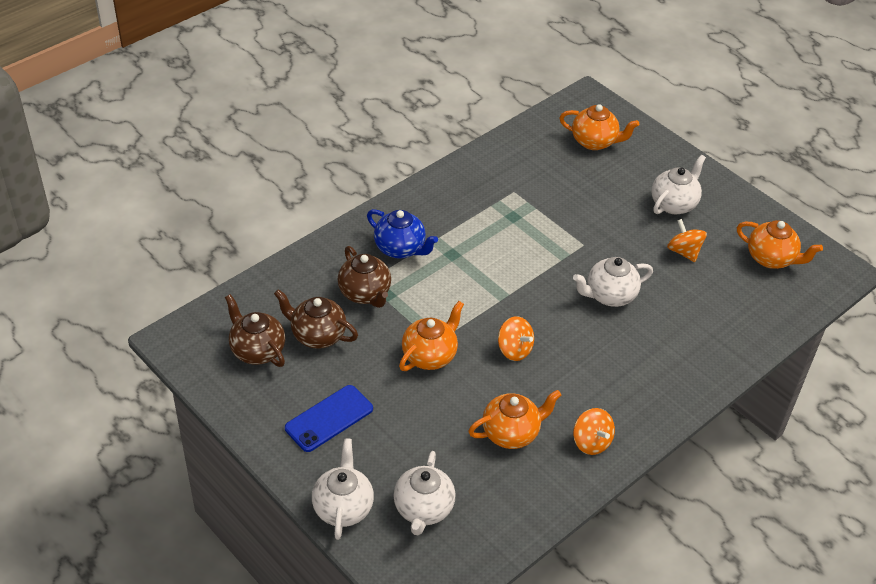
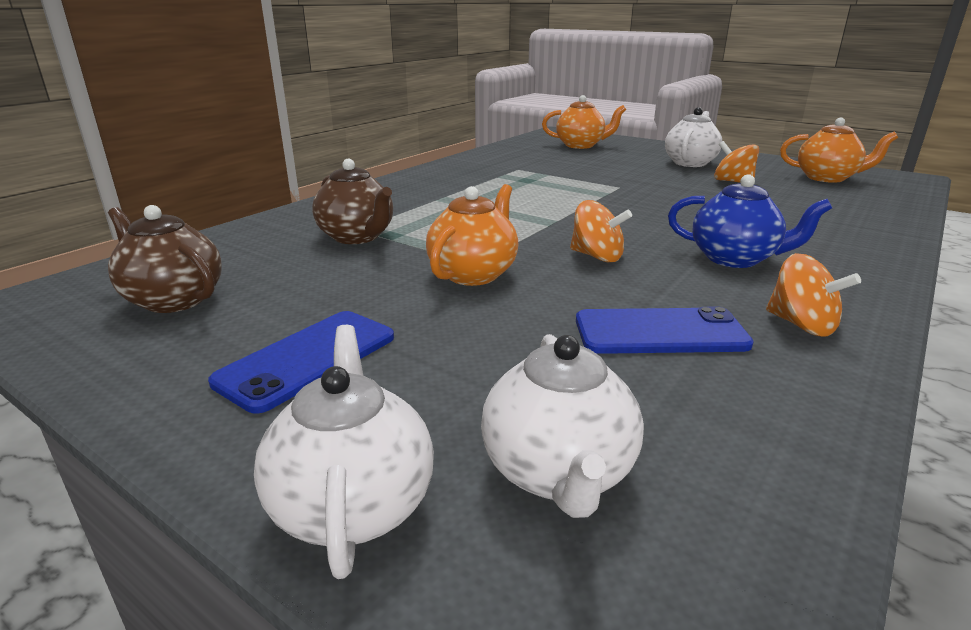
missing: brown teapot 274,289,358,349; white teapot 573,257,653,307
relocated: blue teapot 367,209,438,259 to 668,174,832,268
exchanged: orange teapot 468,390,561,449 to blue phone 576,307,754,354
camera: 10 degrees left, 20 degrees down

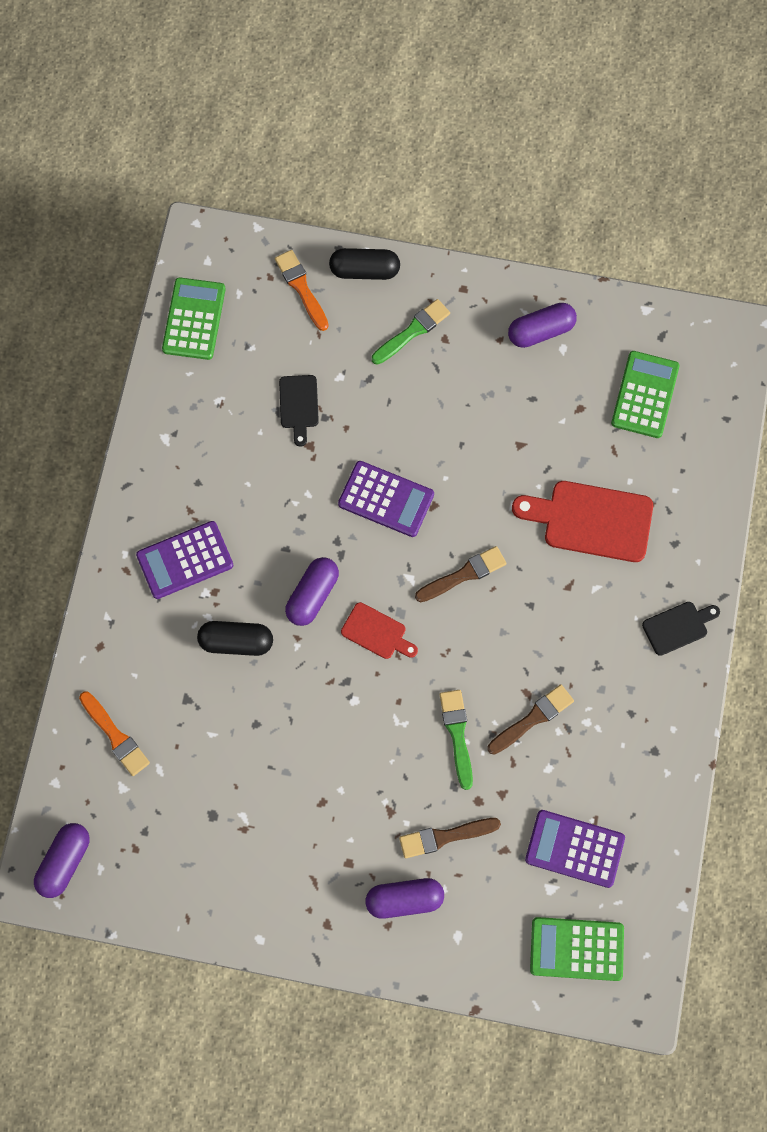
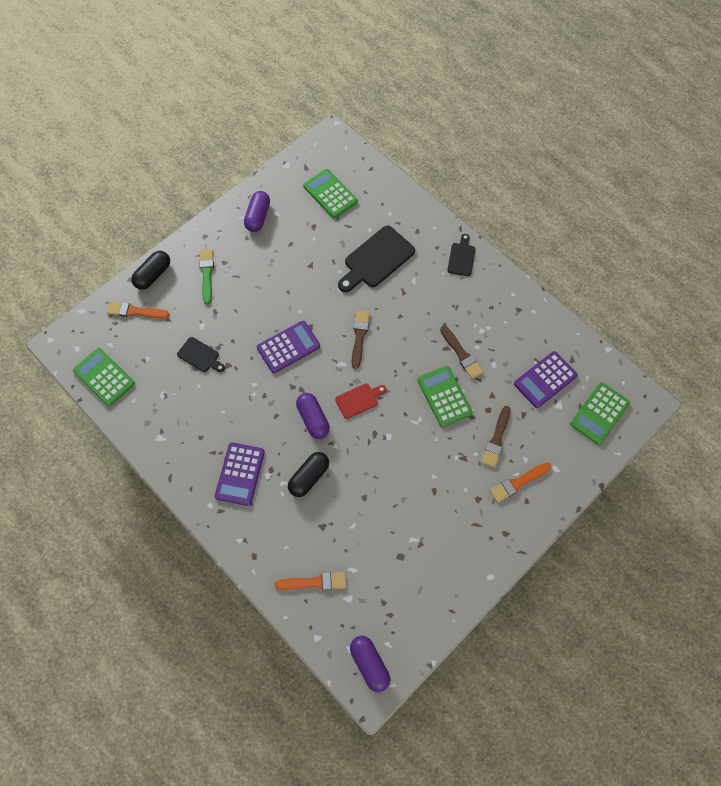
exchanged: purple capsule 365,878,444,919 to orange brush 490,462,551,503; green brush 440,690,473,790 to green calculator 417,366,473,427
colour: red cutting board 512,481,653,562 to black cutting board 338,226,415,292
spun: brown brush 487,684,574,755 = 440,326,484,379 150 degrees clockwise
camera: 55 degrees left, 5 degrees down

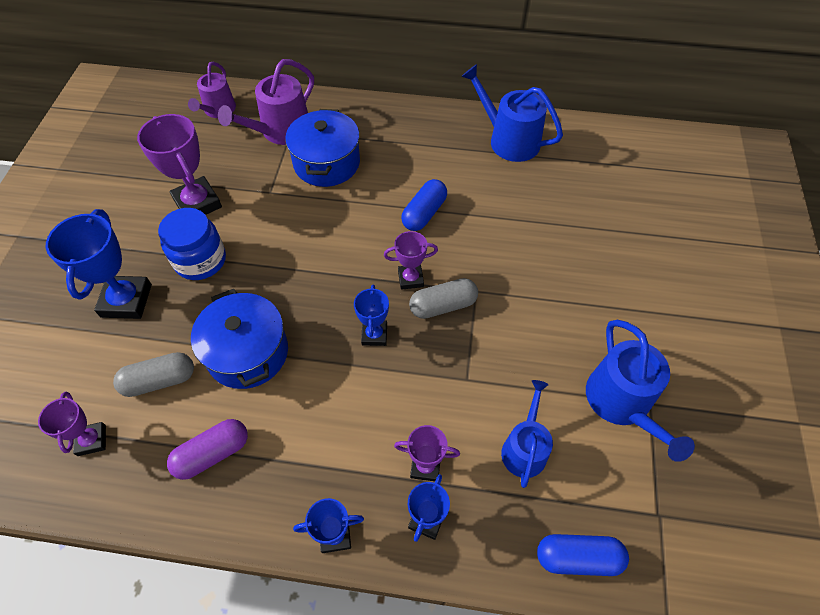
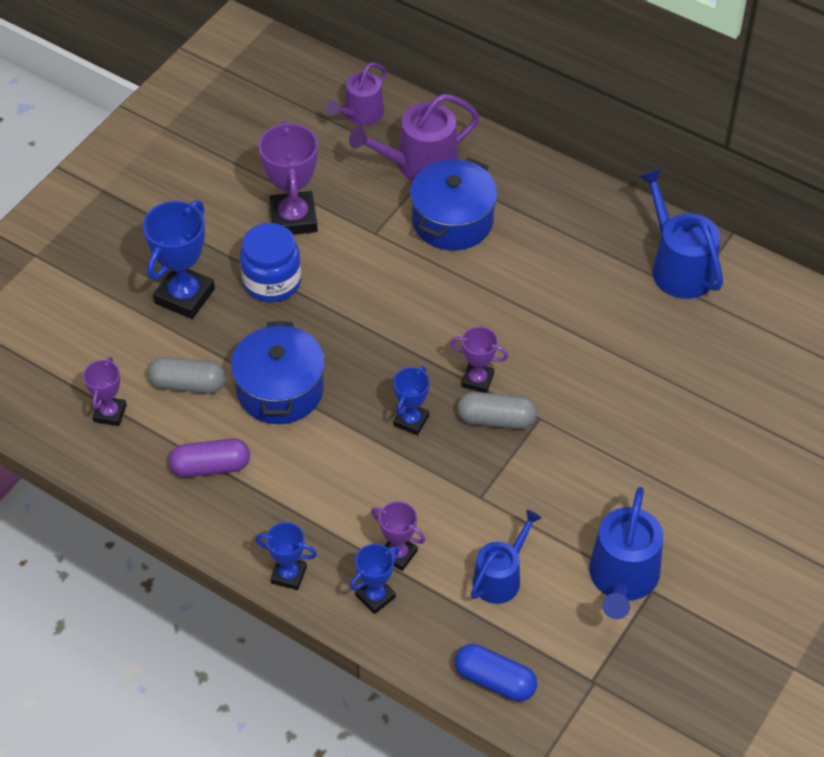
missing: blue capsule 401,179,447,231
camera: 25 degrees right, 5 degrees down

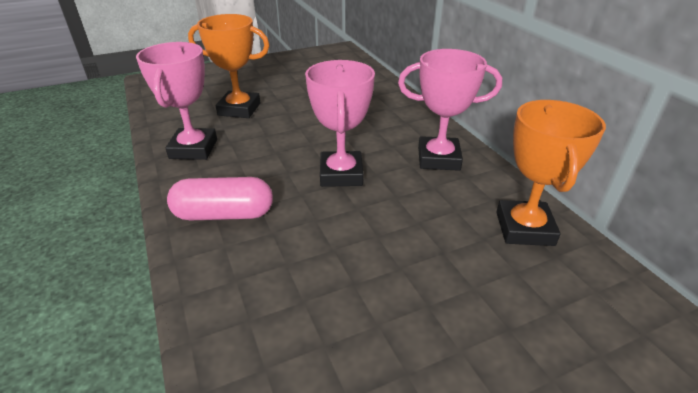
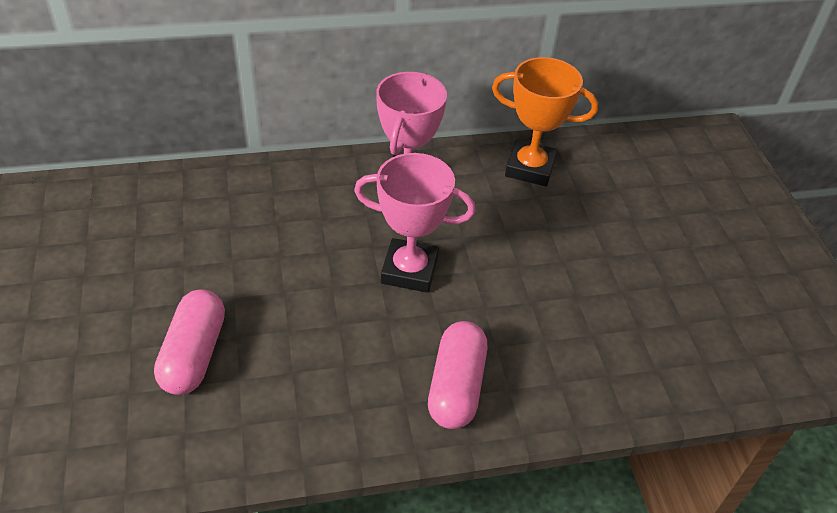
missing: pink trophy 136,42,217,160
exchanged: orange trophy 188,14,270,118 to pink capsule 154,289,225,395
camera: 80 degrees left, 10 degrees up

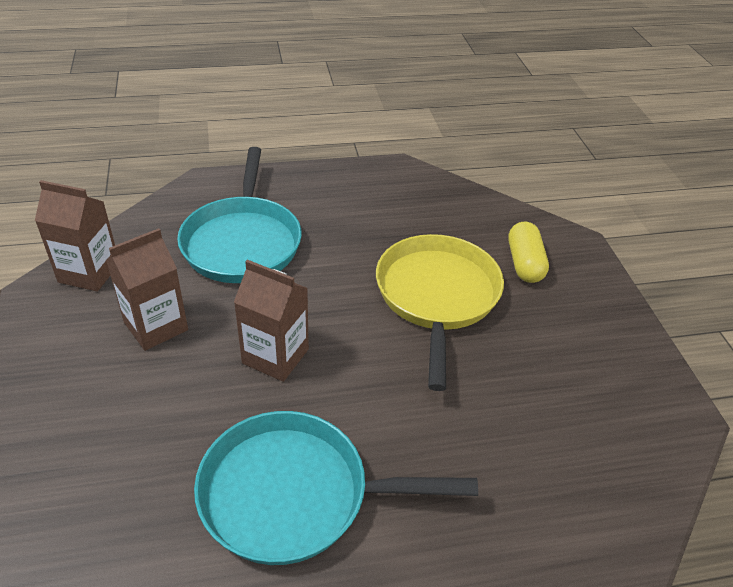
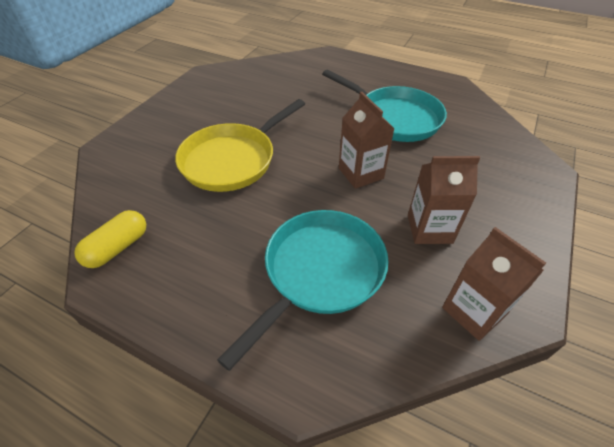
relocated: yellow capsule 508,221,549,283 to 74,210,146,268
camera: 140 degrees left, 5 degrees up

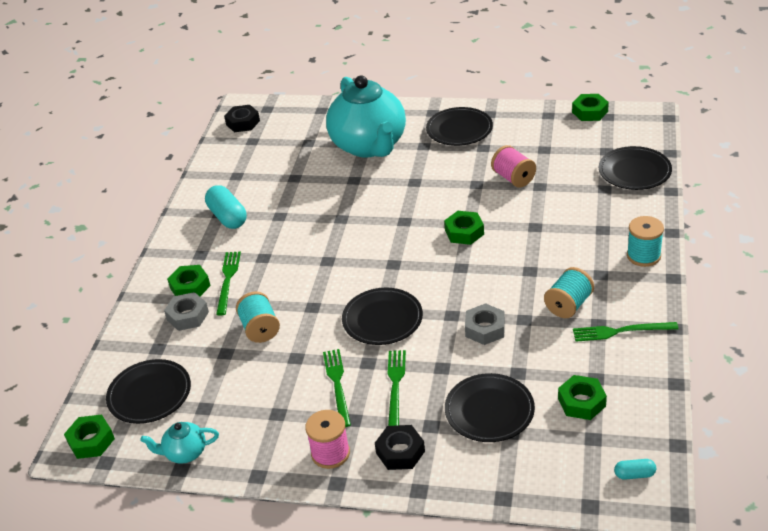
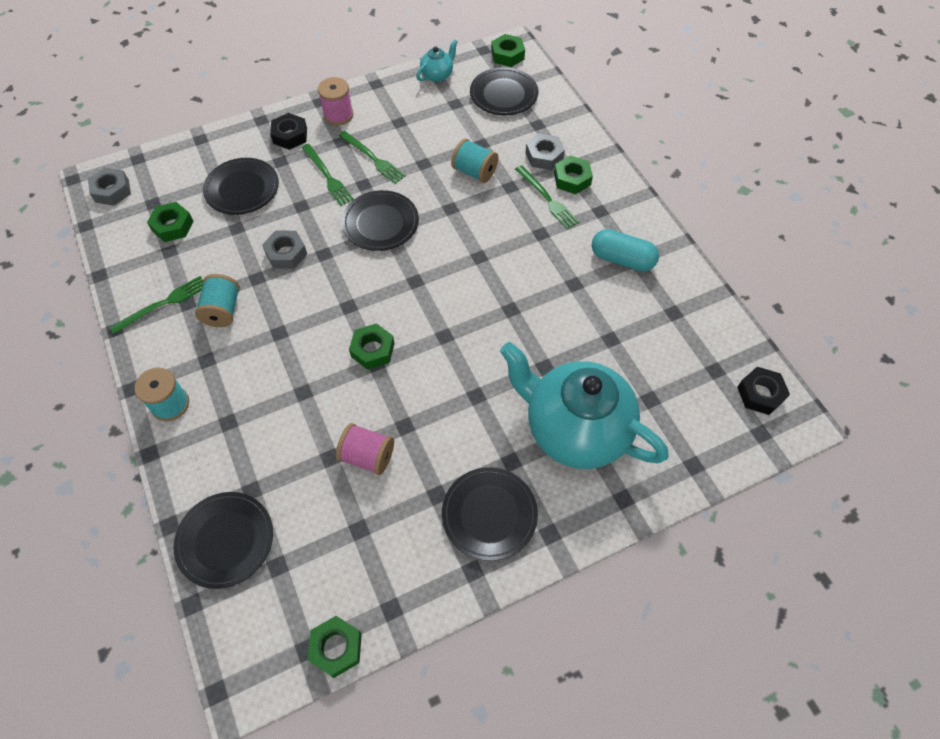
exchanged: turquoise capsule 614,459,656,480 to grey nut 88,168,131,206
camera: 140 degrees right, 20 degrees up

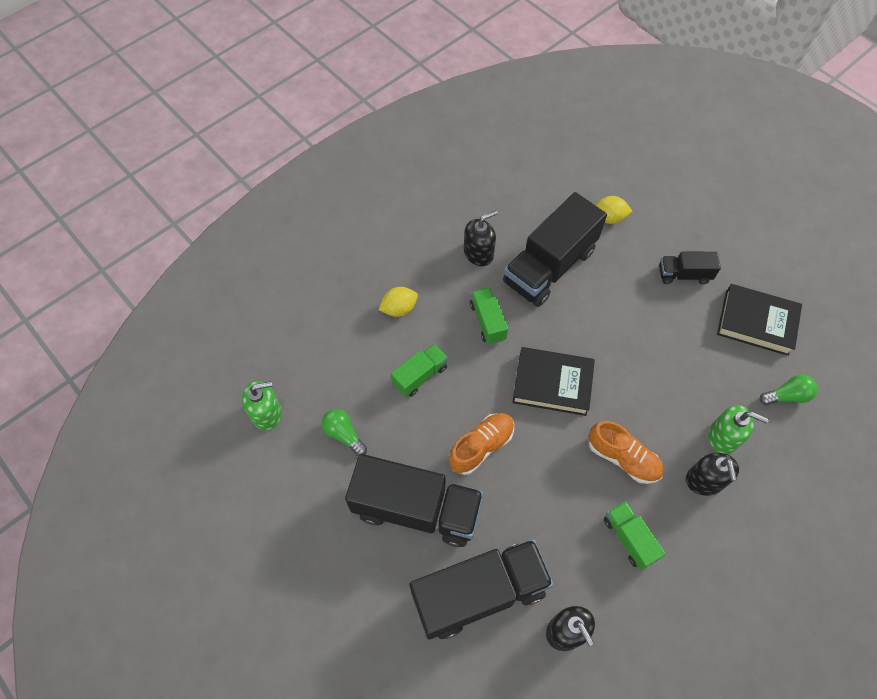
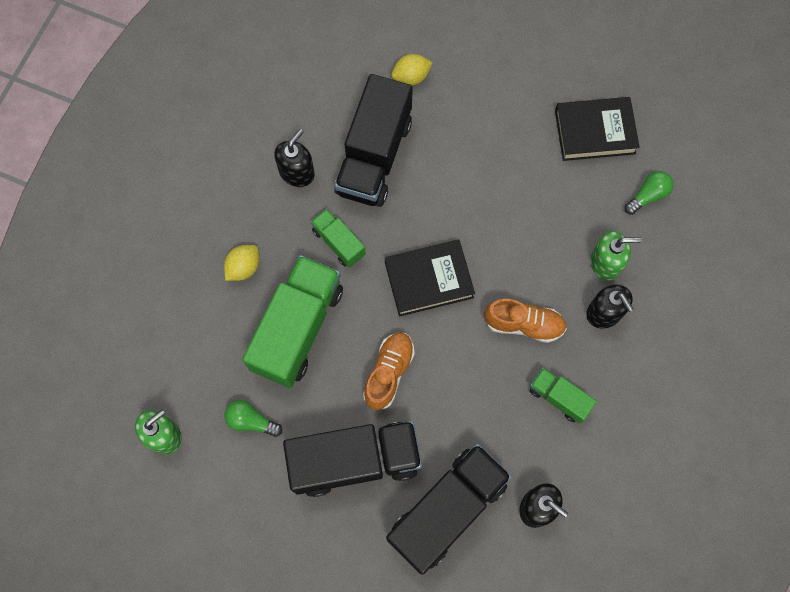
missing: black truck 659,252,721,284
size: green truck 391,344,448,397 = 242,255,343,388 x2.00
camera: 25 degrees left, 10 degrees up

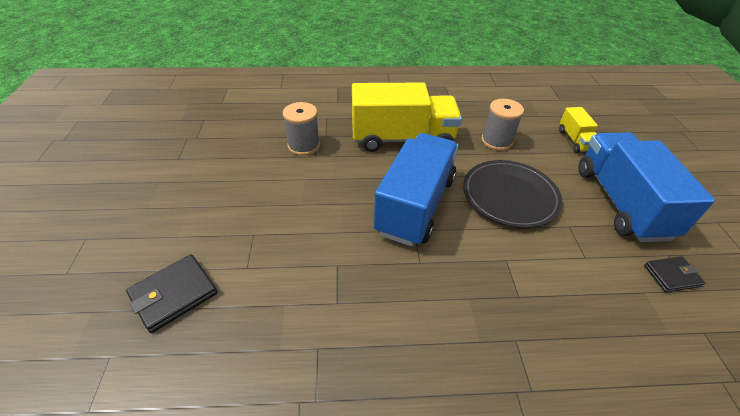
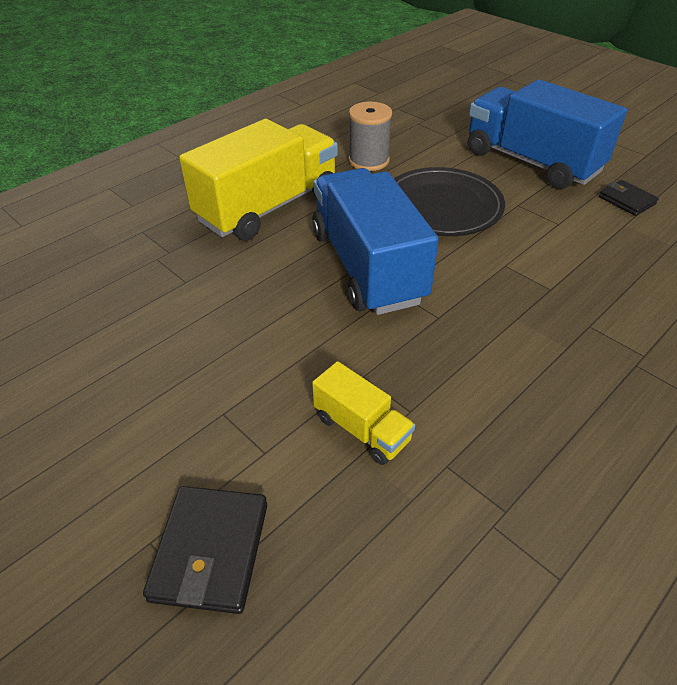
missing: grey spool 283,102,320,156
relocated: yellow truck 559,107,598,153 to 312,361,415,465
spun: black wallet 644,256,705,292 = 599,180,659,216 75 degrees counterclockwise
camera: 40 degrees left, 0 degrees up

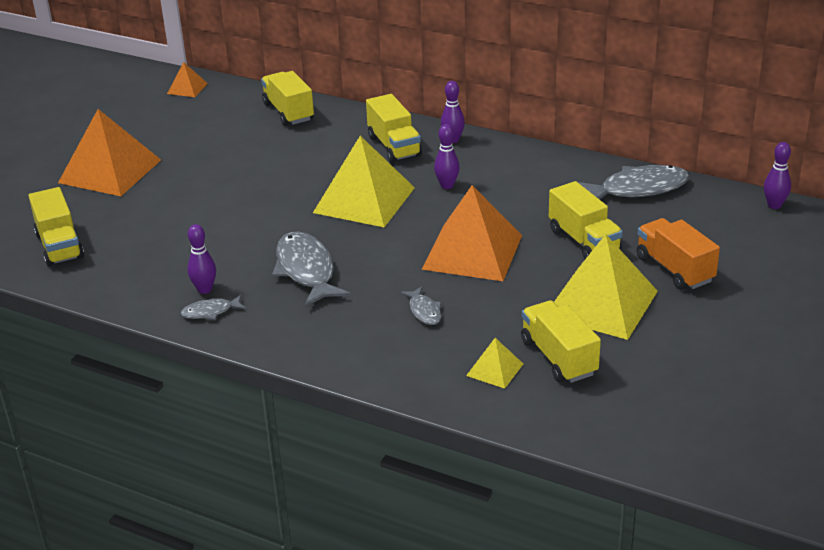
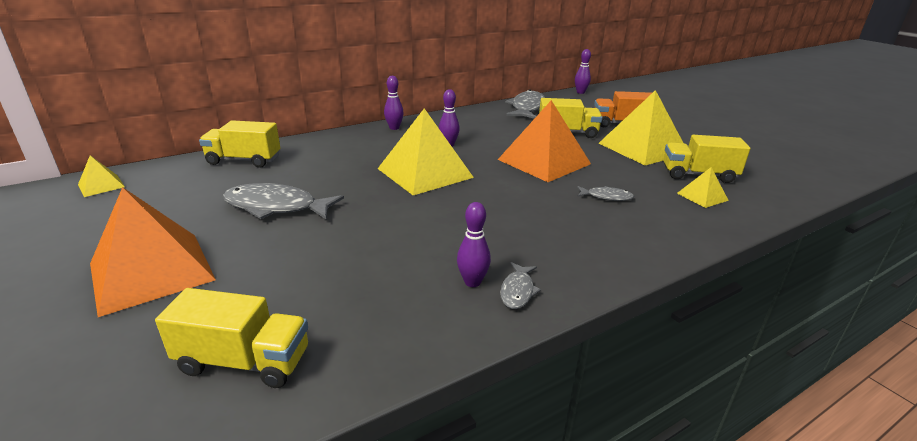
missing: yellow truck 366,94,422,163
relocated: grey fish 272,232,350,307 to 223,183,344,219
colour: orange pyramid 167,62,208,97 to yellow pyramid 78,155,125,197
camera: 60 degrees left, 5 degrees down

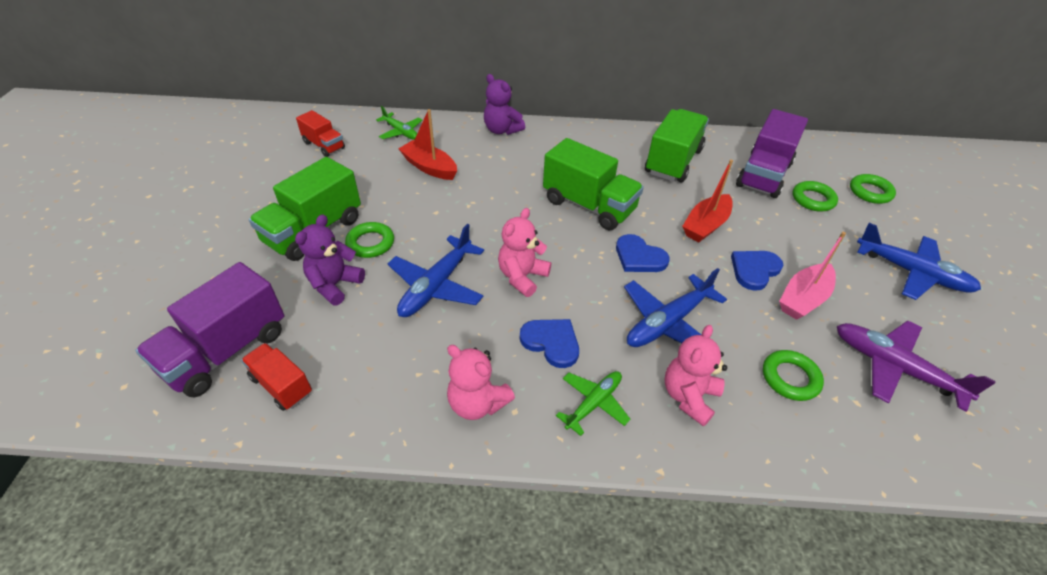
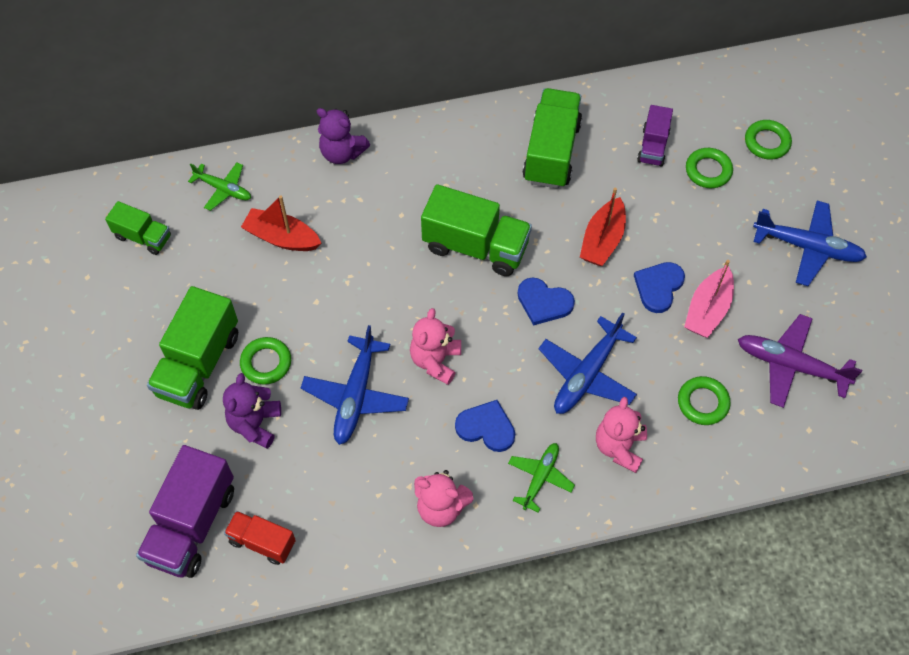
colour: red truck 296,110,345,157 to green truck 105,201,171,255
size: purple truck 736,109,808,198 = 637,105,673,167 x0.57
camera: 15 degrees left, 15 degrees up

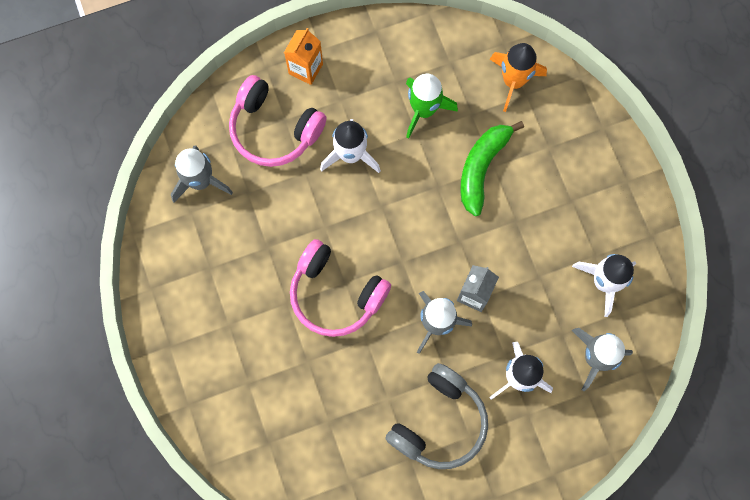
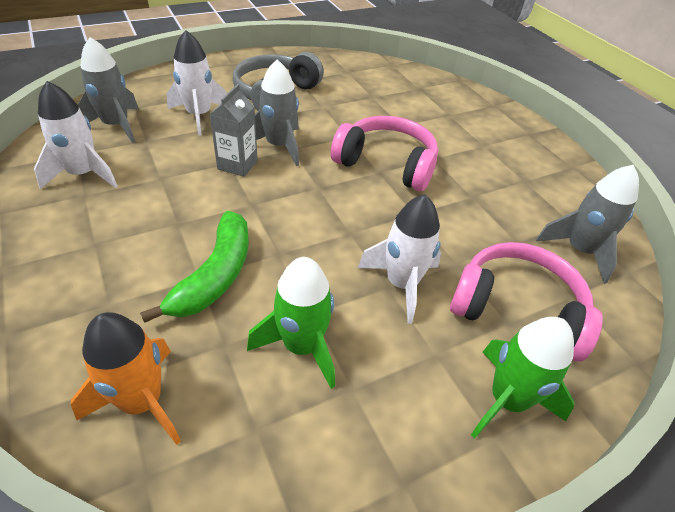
exchanged: orange carton 284,28,323,85 to green rocket 471,317,574,439
camera: 170 degrees right, 30 degrees down

